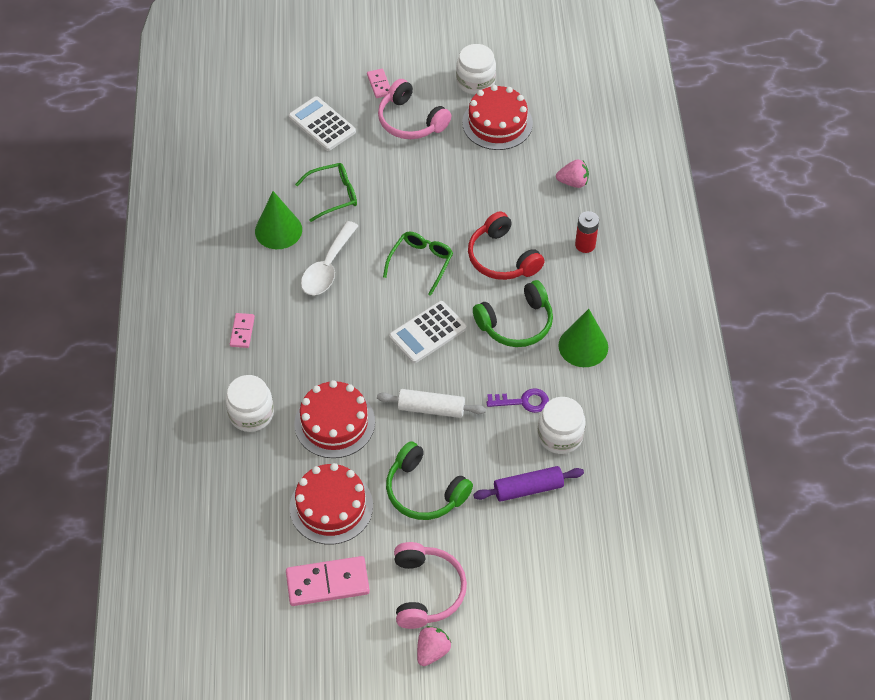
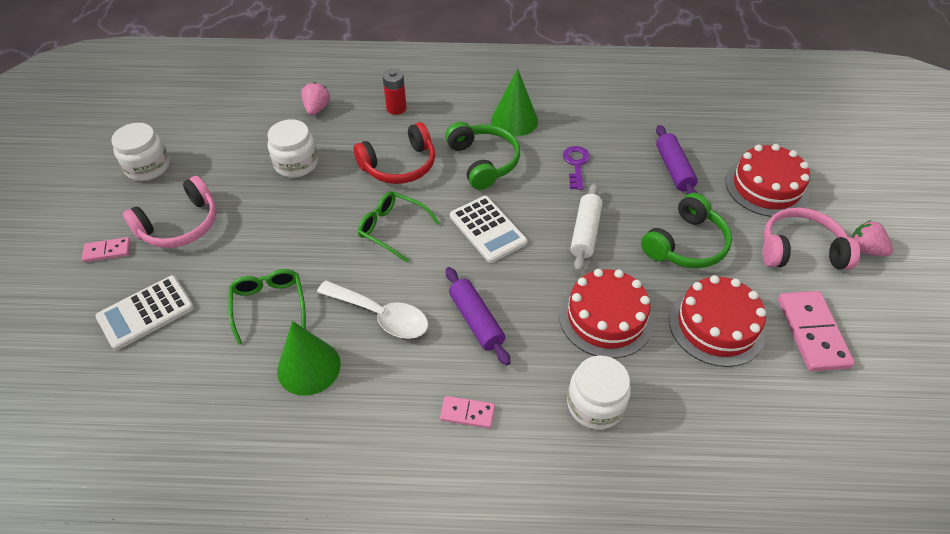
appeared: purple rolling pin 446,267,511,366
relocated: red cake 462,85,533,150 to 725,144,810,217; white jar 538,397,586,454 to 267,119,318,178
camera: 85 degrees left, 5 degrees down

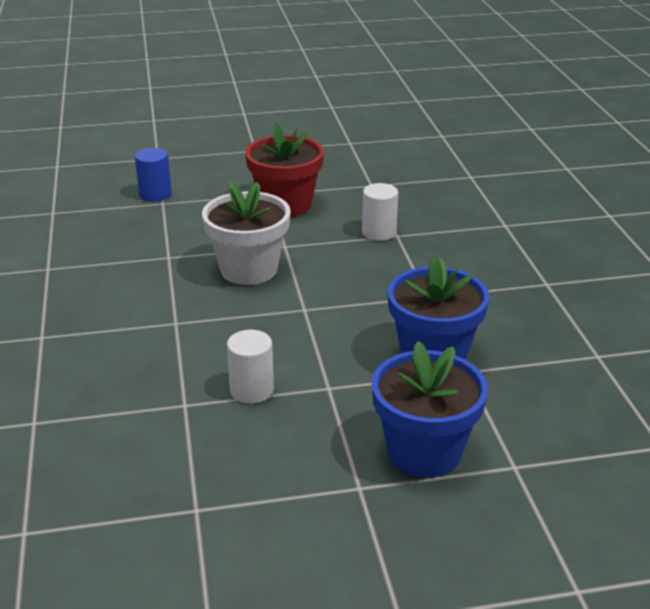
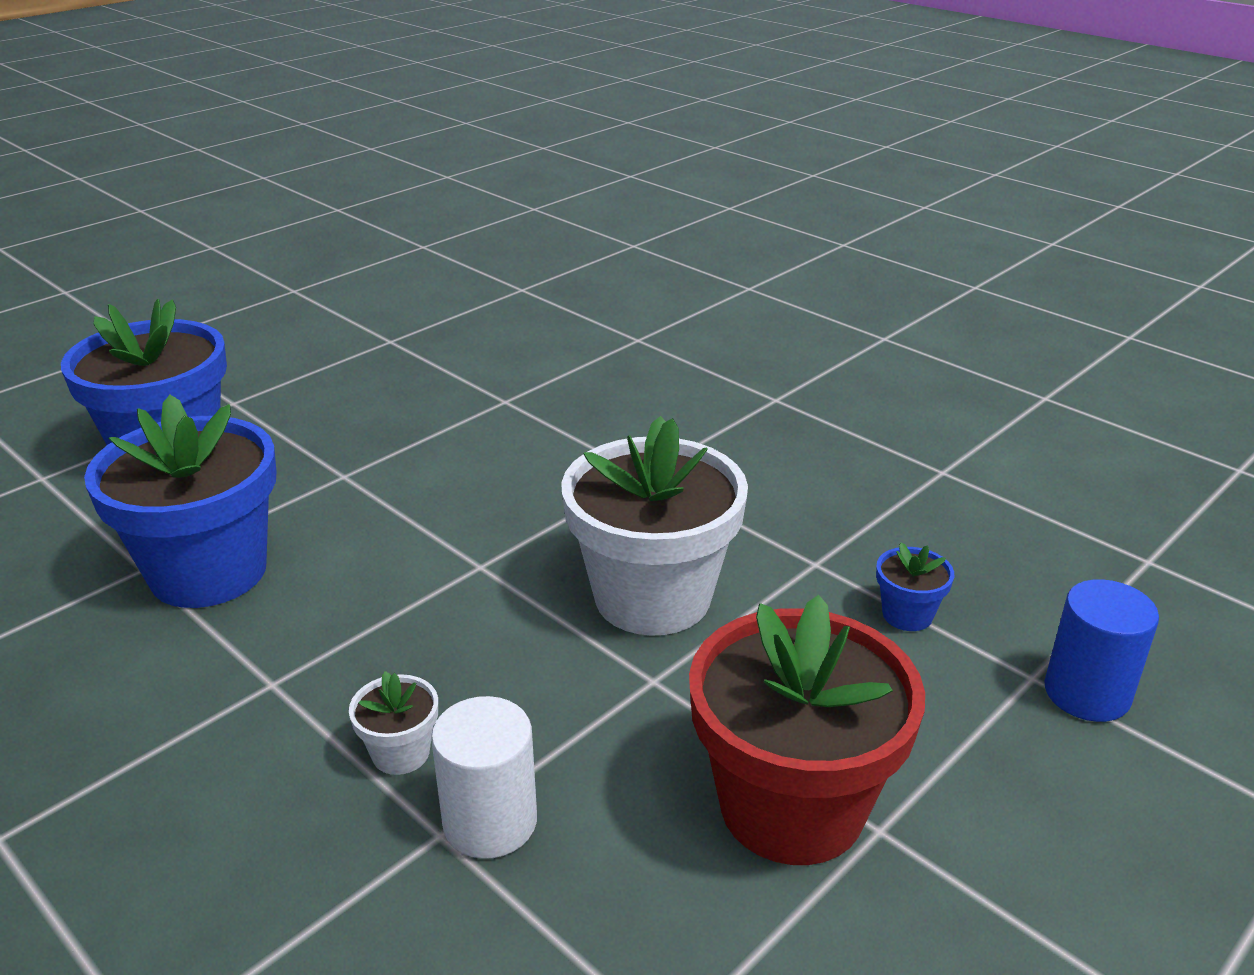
missing: white cylinder 227,330,274,404
appeared: white flower pot 349,671,438,775; blue flower pot 876,542,954,631
camera: 145 degrees right, 0 degrees up

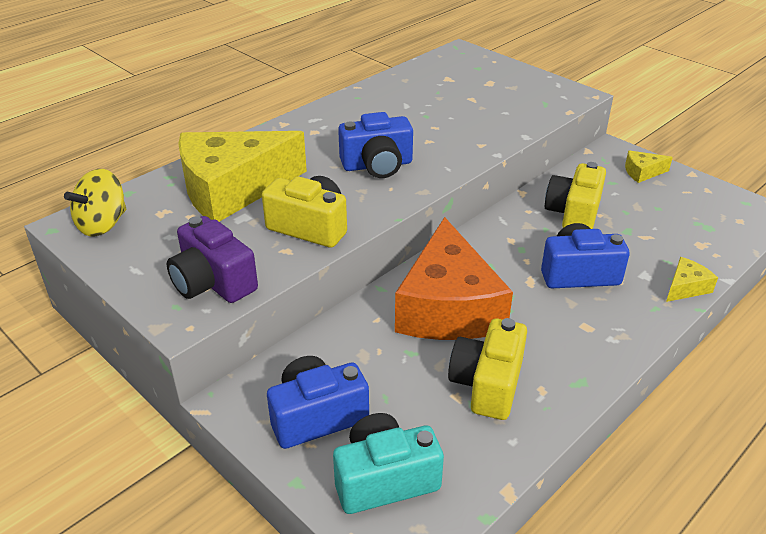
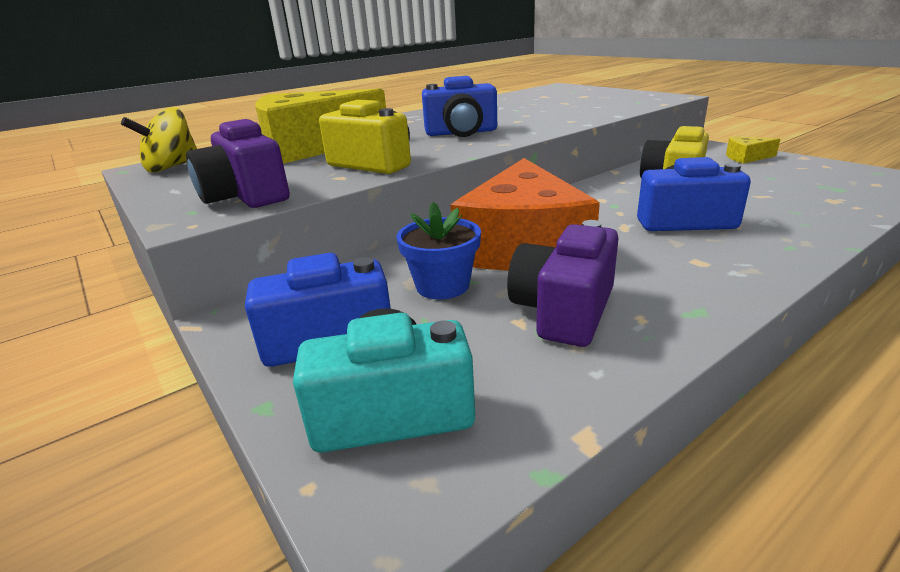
missing: yellow cheese 666,257,718,302
appeared: blue flower pot 396,202,481,300
colour: yellow camera 448,318,527,420 to purple camera 507,220,619,347
camera: 10 degrees right, 10 degrees down

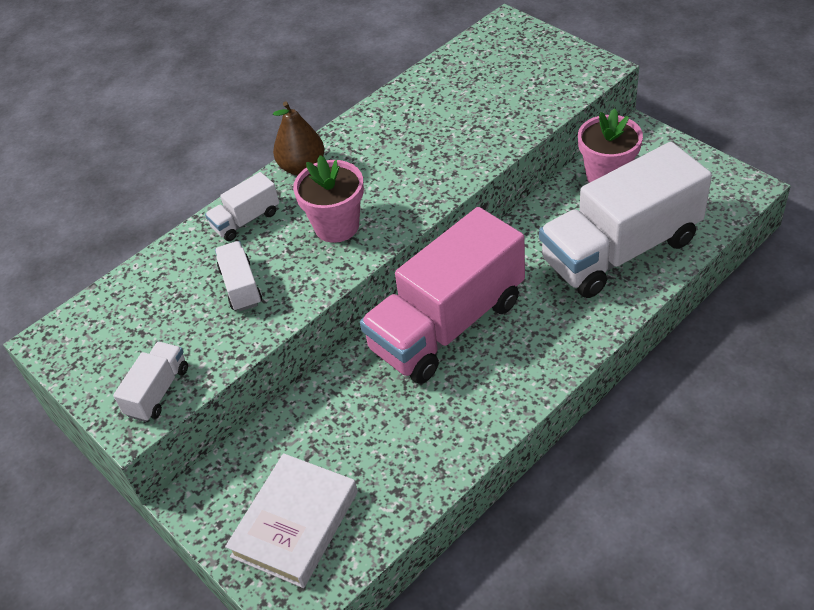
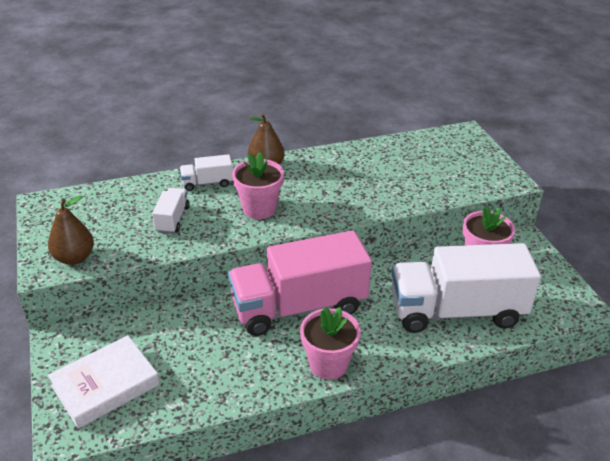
appeared: pink flower pot 300,307,361,380
exchanged: white truck 113,342,188,422 to brown pear 48,195,94,265
camera: 20 degrees right, 10 degrees down

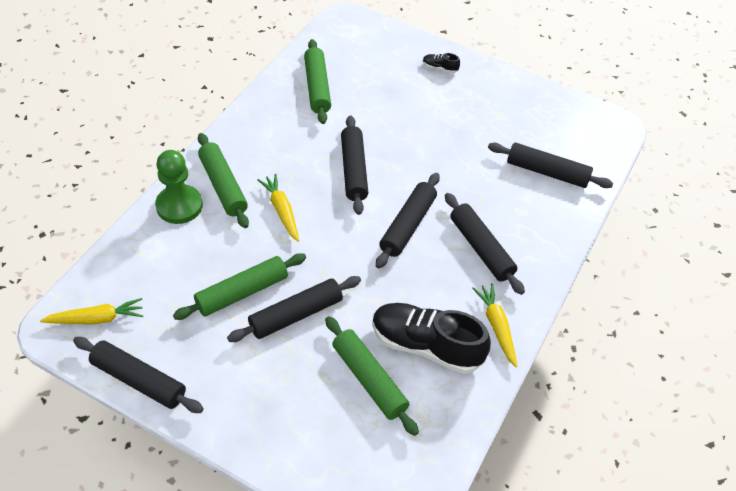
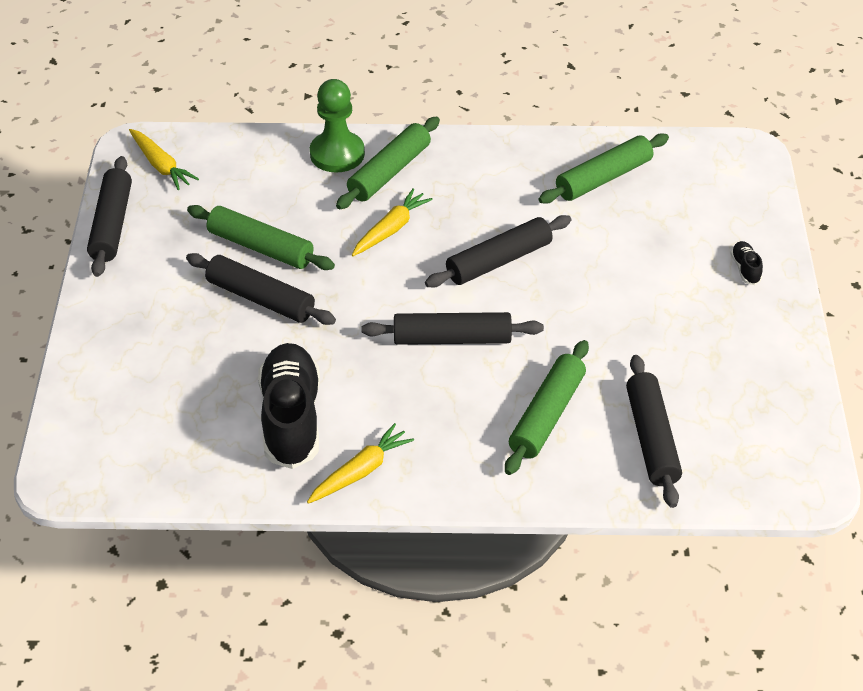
missing: black rolling pin 445,193,525,295
relocated: green rolling pin 325,316,419,436 to 505,340,589,475
camera: 65 degrees right, 5 degrees down

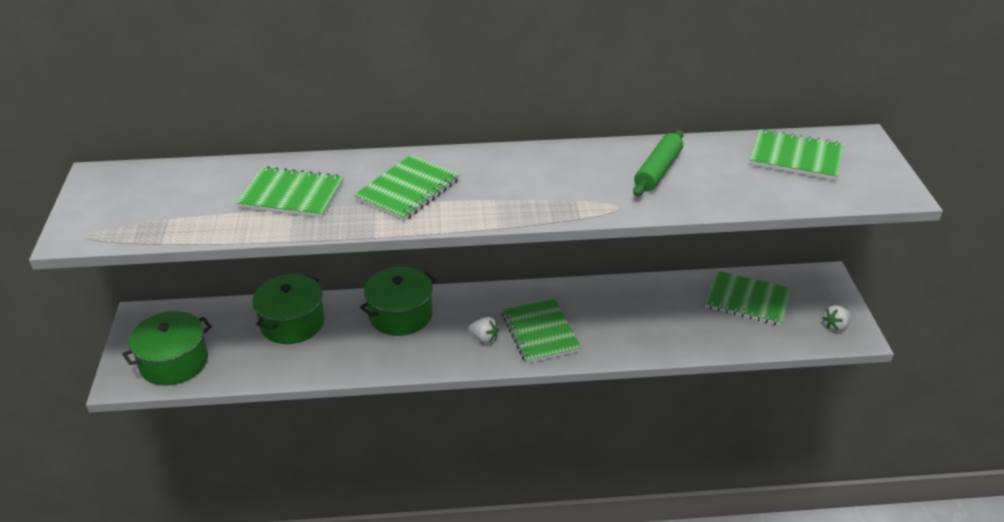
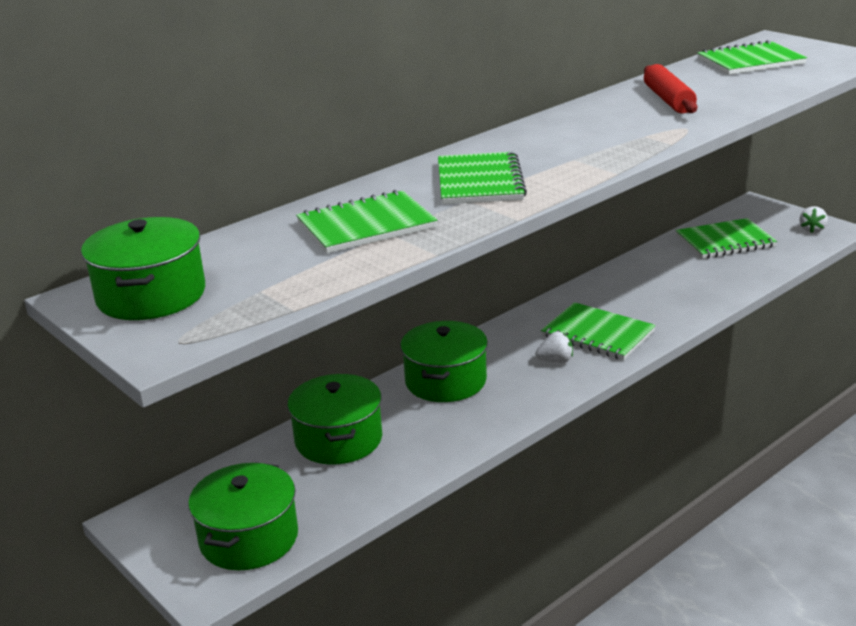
appeared: green pot 81,217,205,320
colour: green rolling pin 633,130,684,196 to red rolling pin 644,64,697,113
camera: 35 degrees left, 10 degrees down

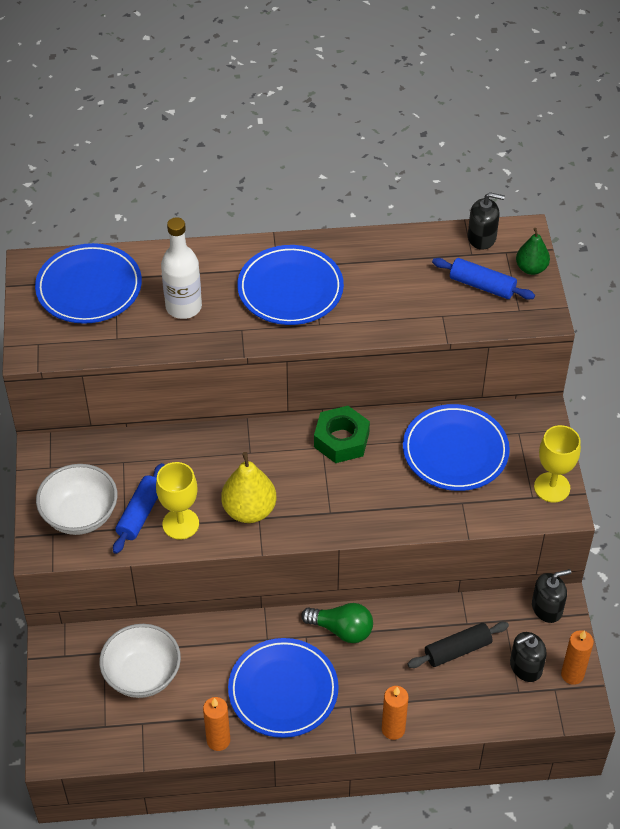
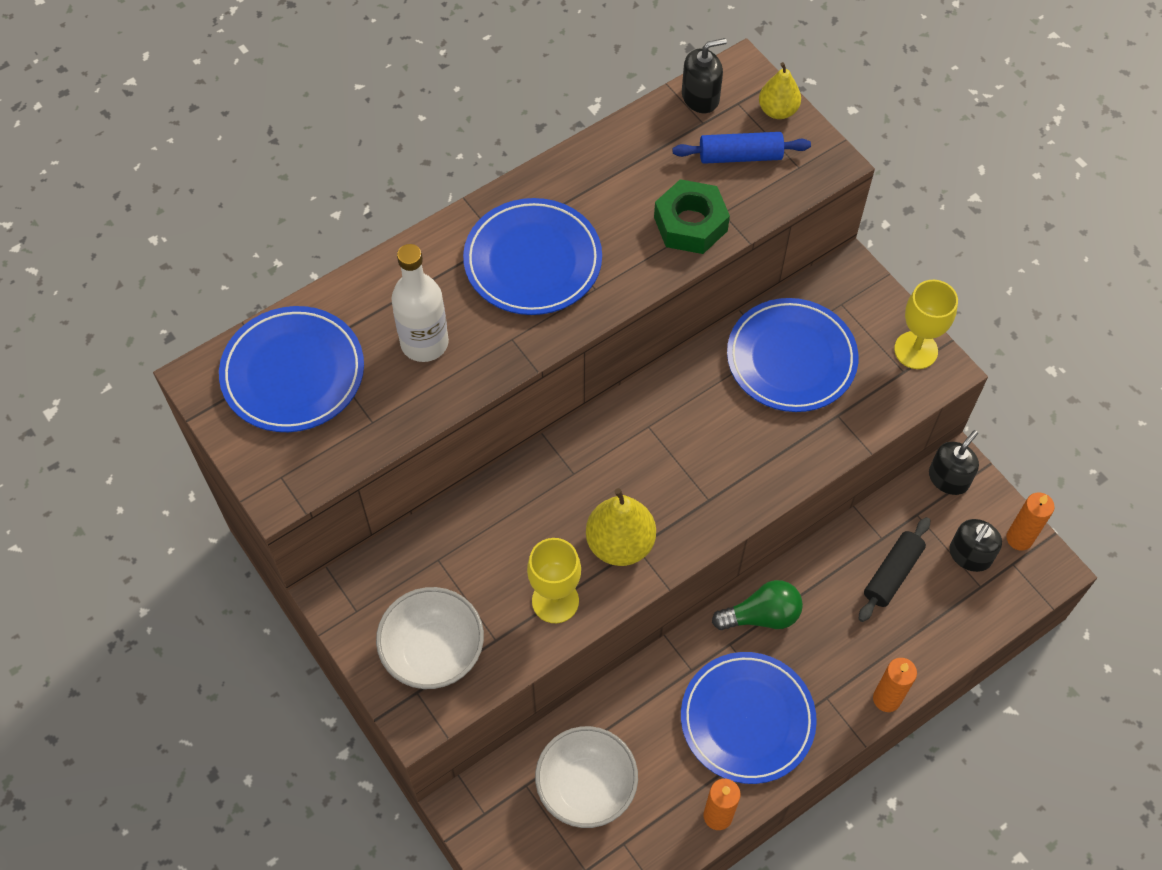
missing: blue rolling pin 113,463,164,554
relocated: green nut 314,406,370,463 to 654,179,730,254
colour: green pear 516,228,550,275 to yellow pear 759,62,801,119
camera: 30 degrees left, 10 degrees up

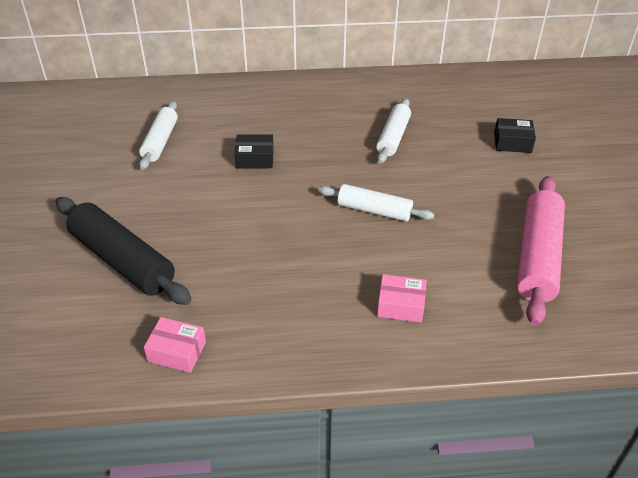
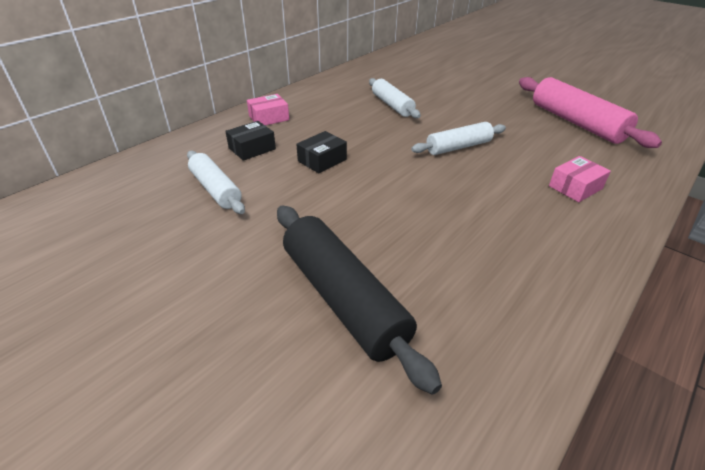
relocated: pink box 144,317,206,373 to 247,94,289,125; black box 494,118,536,153 to 225,121,276,161
spun: black rolling pin 55,197,192,305 = 277,206,442,395 60 degrees clockwise
camera: 45 degrees left, 5 degrees down

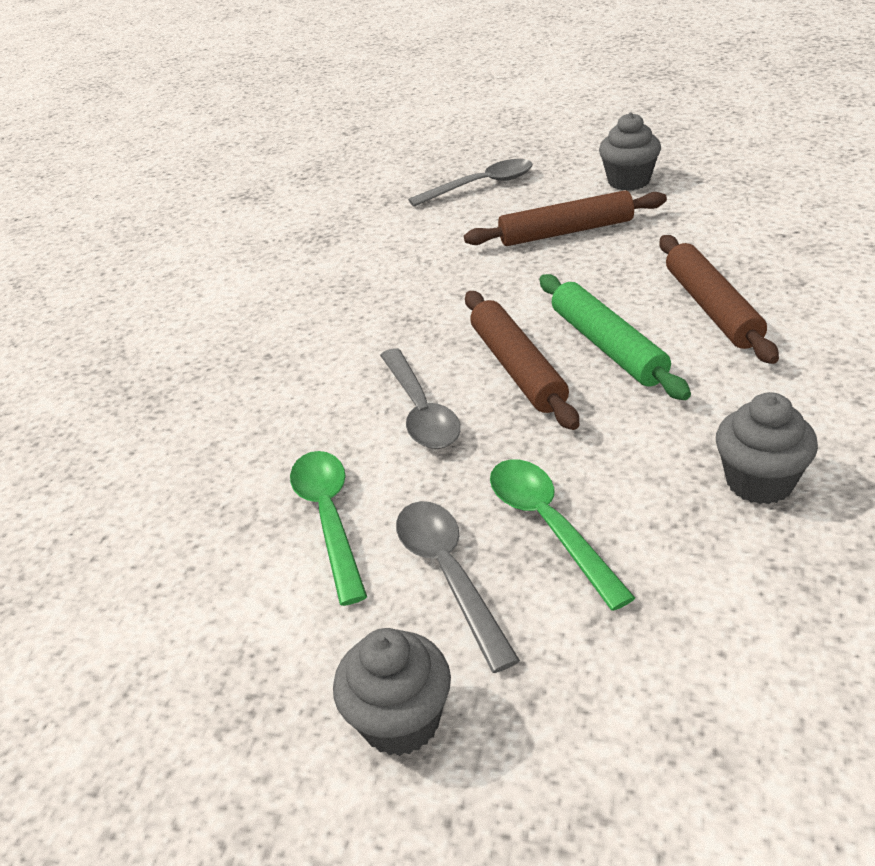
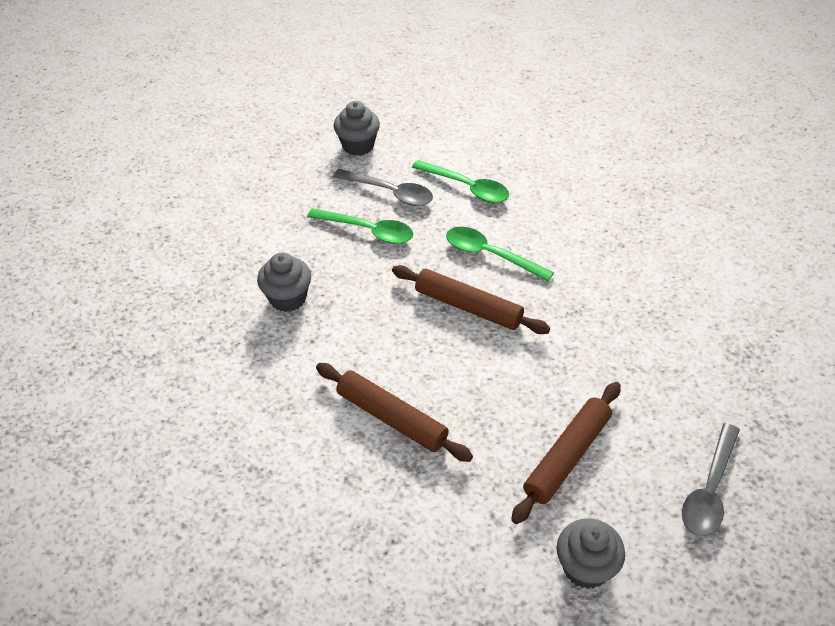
missing: green rolling pin 540,274,691,400
colour: grey spoon 380,348,461,449 to green spoon 446,227,554,282
camera: 135 degrees right, 10 degrees up

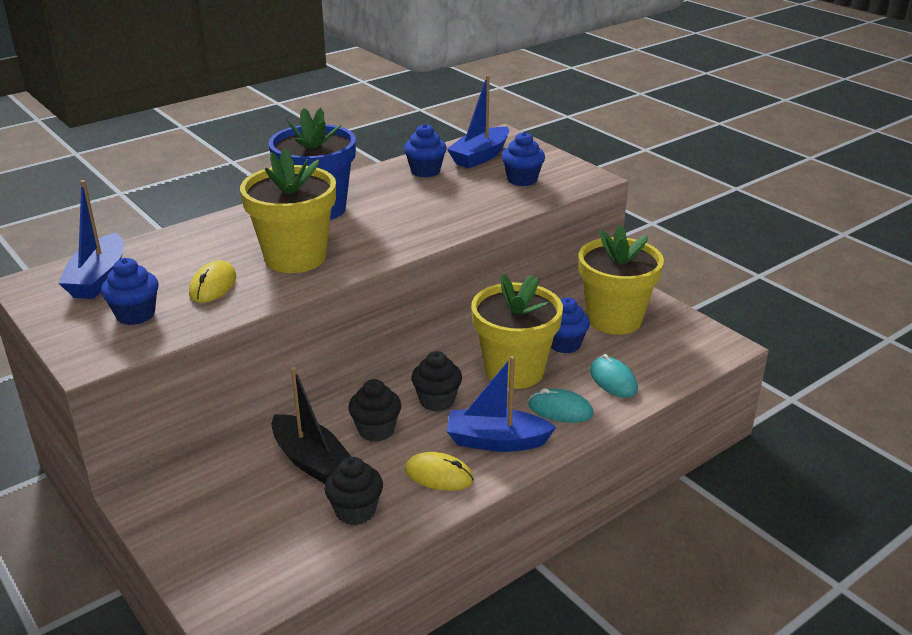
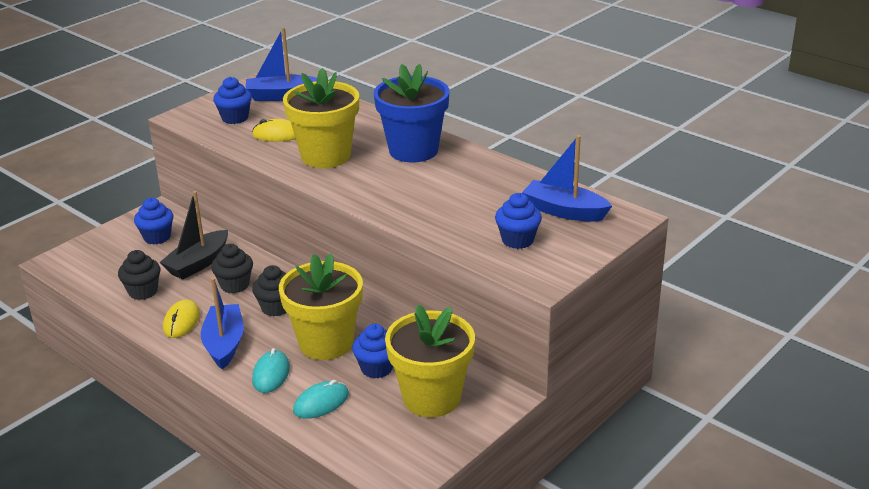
relocated: blue cupcake 404,124,447,177 to 134,198,174,245
camera: 80 degrees right, 0 degrees up

